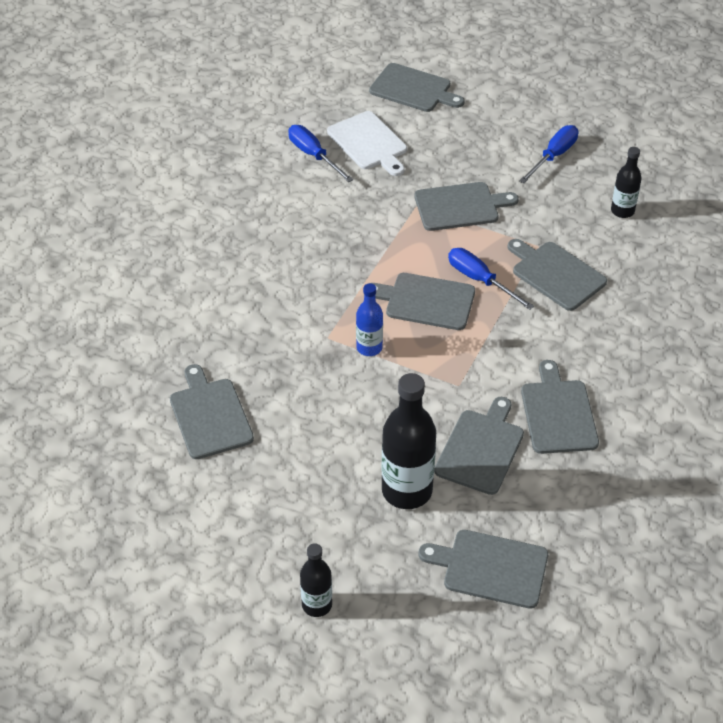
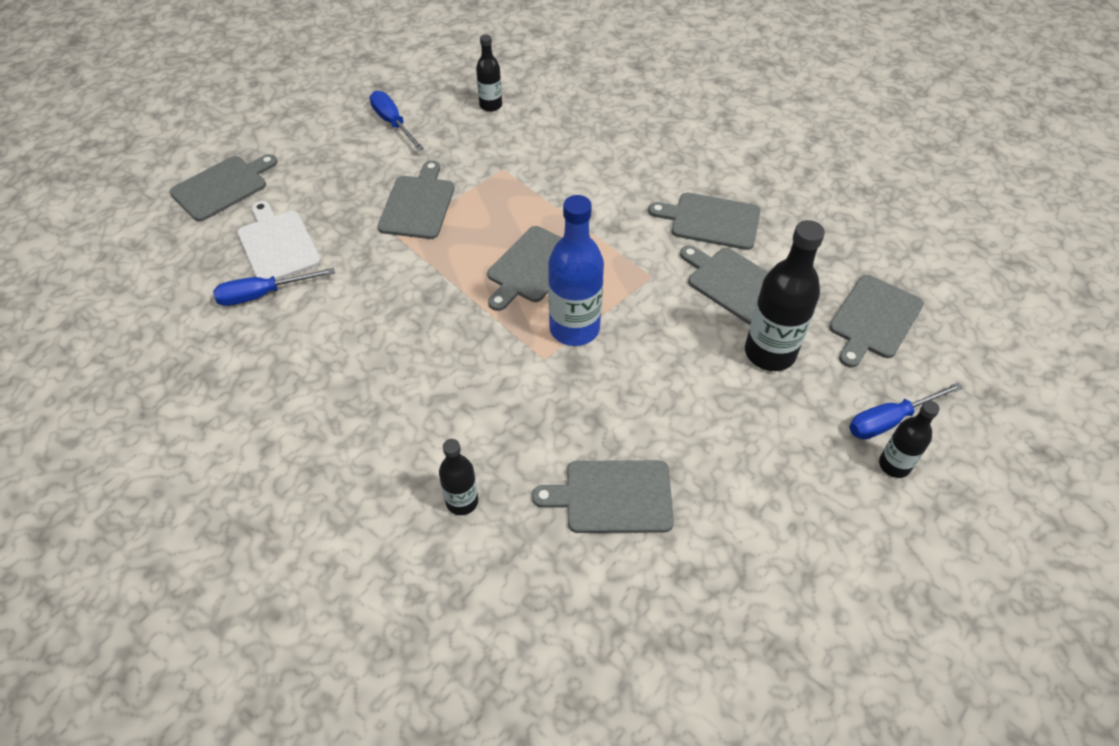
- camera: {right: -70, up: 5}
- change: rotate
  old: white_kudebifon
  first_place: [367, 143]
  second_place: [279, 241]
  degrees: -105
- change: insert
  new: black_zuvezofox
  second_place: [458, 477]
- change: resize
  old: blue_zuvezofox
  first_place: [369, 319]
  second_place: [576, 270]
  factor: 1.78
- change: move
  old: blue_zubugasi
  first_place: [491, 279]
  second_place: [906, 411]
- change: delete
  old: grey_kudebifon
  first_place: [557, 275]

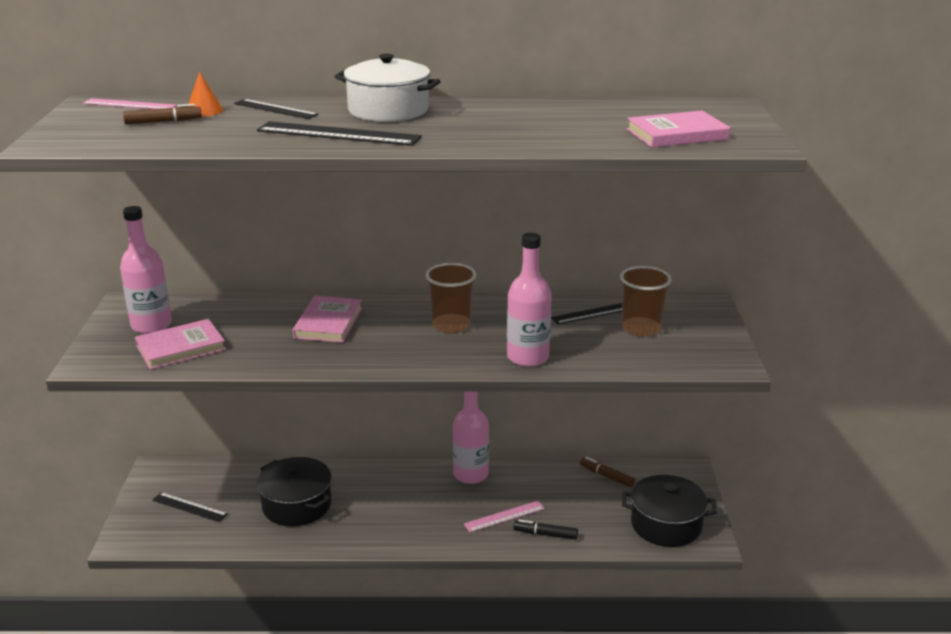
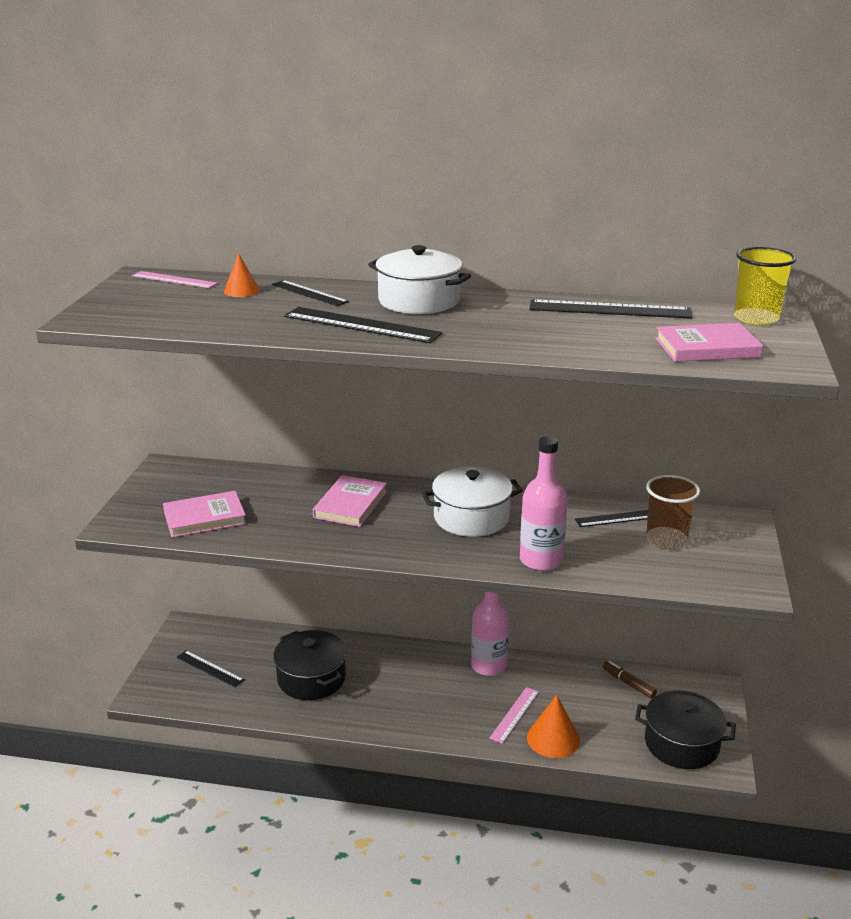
- camera: {right: 10, up: 0}
- change: replace
  old: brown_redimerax
  new: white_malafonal
  first_place: [451, 298]
  second_place: [472, 502]
- change: rotate
  old: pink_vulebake
  first_place: [504, 516]
  second_place: [514, 715]
  degrees: -45
- change: replace
  old: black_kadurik
  new: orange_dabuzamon
  first_place: [546, 529]
  second_place: [553, 726]
- change: insert
  new: black_vulebake
  second_place: [610, 309]
- change: insert
  new: yellow_redimerax
  second_place: [765, 286]
- change: delete
  old: pink_zuvezofox
  first_place: [146, 270]
- change: delete
  old: brown_kadurik
  first_place: [162, 114]

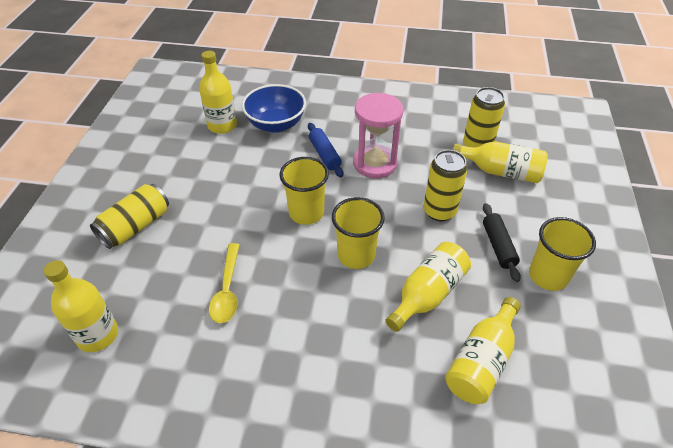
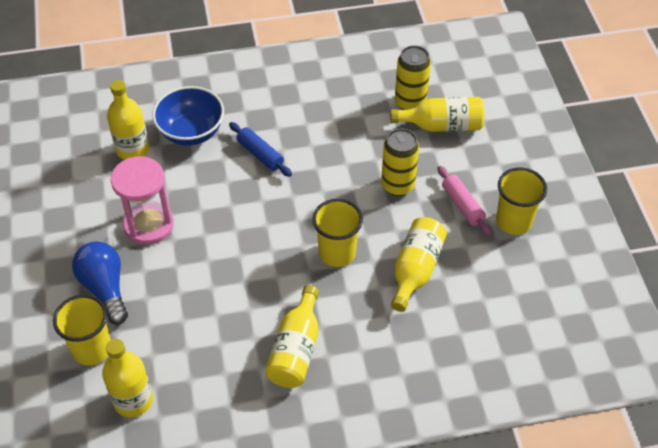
- camera: {right: -20, up: 5}
- change: move
  old: yellow_redimerax
  first_place: [304, 191]
  second_place: [82, 330]
- change: replace
  old: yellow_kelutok
  new: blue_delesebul
  first_place: [129, 216]
  second_place: [100, 283]
- change: move
  old: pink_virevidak
  first_place: [378, 135]
  second_place: [142, 200]
- change: move
  old: yellow_zuvezofox
  first_place: [483, 350]
  second_place: [292, 336]
- change: recolor
  old: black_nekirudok
  new: pink_nekirudok
  first_place: [502, 242]
  second_place: [464, 201]
- change: delete
  old: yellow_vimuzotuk
  first_place: [224, 283]

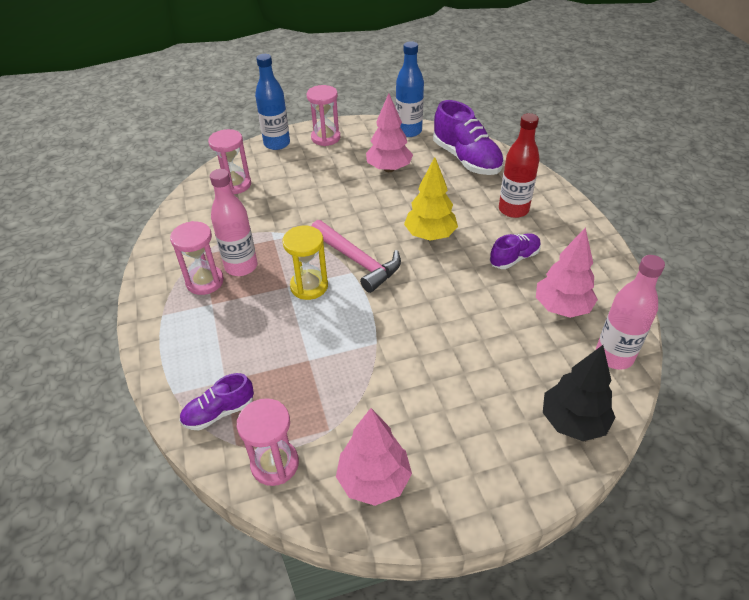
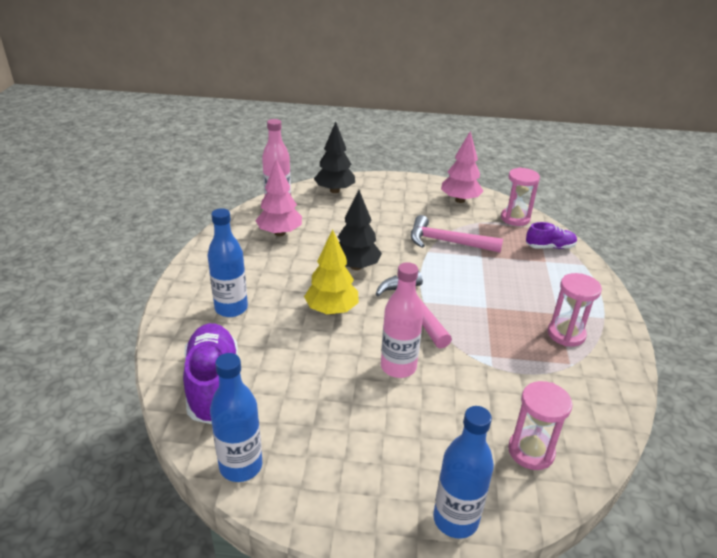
- camera: {right: -160, up: -10}
- change: recolor
  old: red_zuvezofox
  new: blue_zuvezofox
  first_place: [519, 165]
  second_place: [228, 262]
- change: insert
  new: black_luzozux
  second_place: [360, 230]
- change: move
  old: pink_zuvezofox
  first_place: [233, 222]
  second_place: [402, 320]
- change: insert
  new: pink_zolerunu
  second_place: [457, 234]
- change: delete
  old: yellow_virevidak
  first_place: [305, 263]
- change: delete
  old: pink_virevidak
  first_place: [323, 115]
- change: delete
  old: pink_luzozux
  first_place: [389, 132]
- change: delete
  old: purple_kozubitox
  first_place: [515, 251]

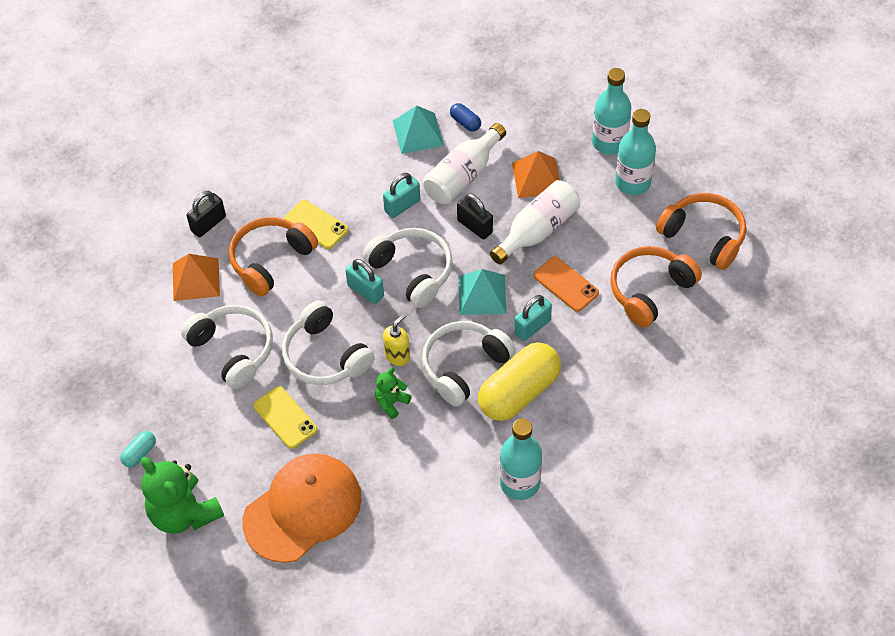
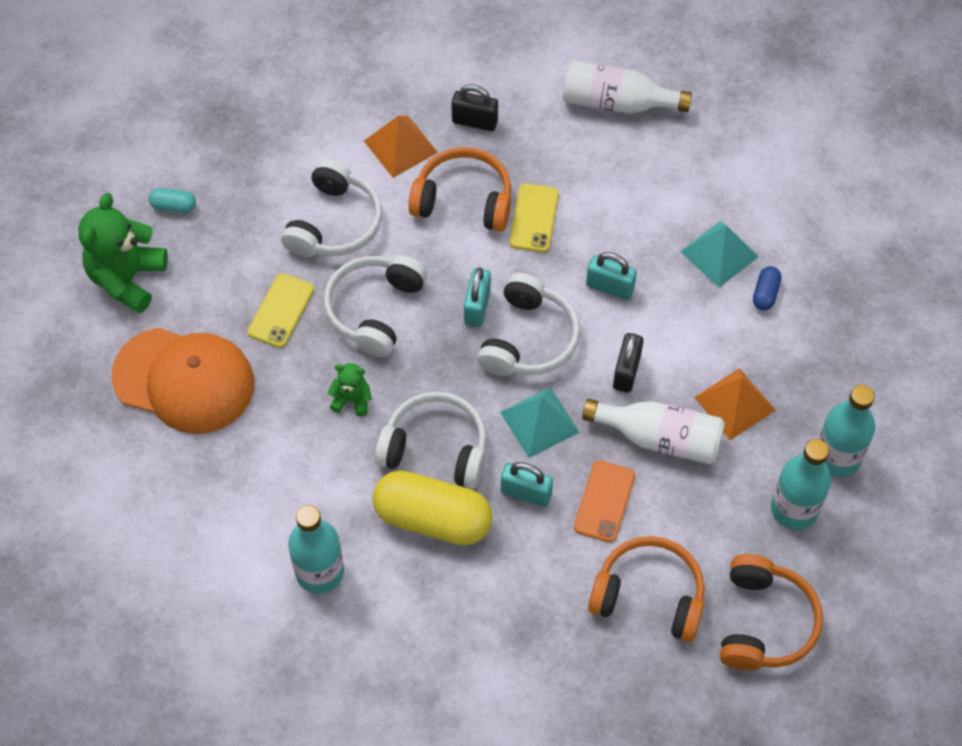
- camera: {right: 60, up: 5}
- change: move
  old: white_zuvezofox
  first_place: [464, 163]
  second_place: [627, 87]
- change: delete
  old: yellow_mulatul
  first_place: [396, 340]

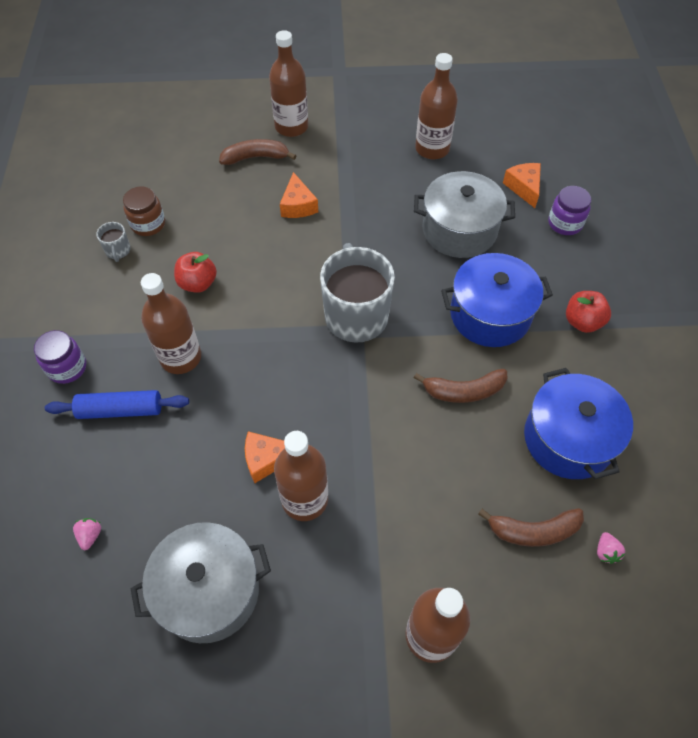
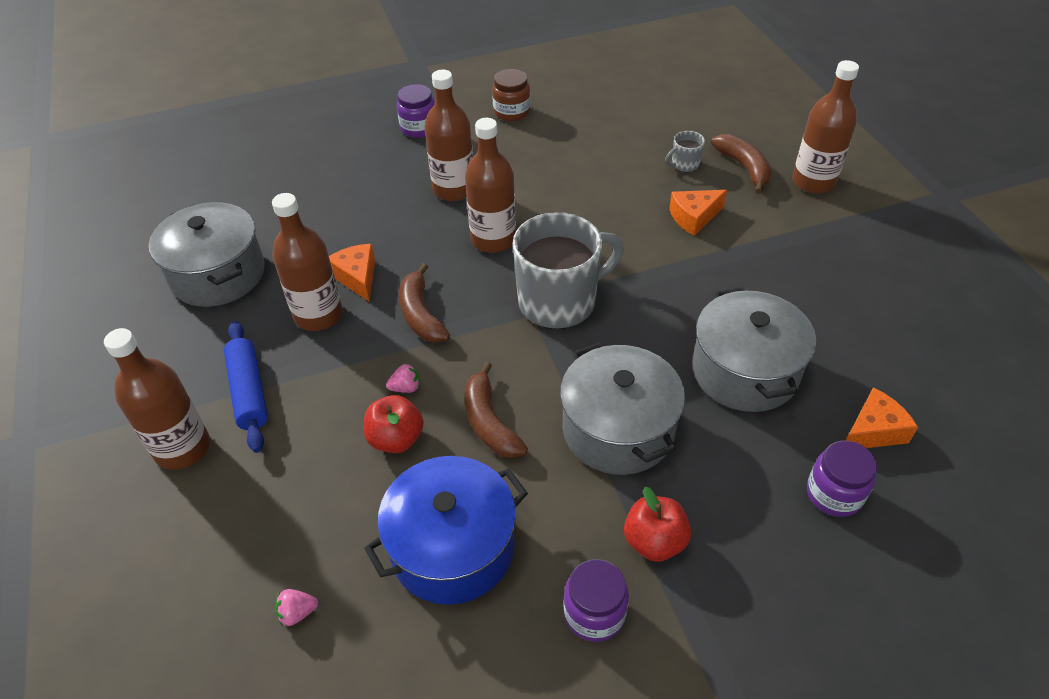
- camera: {right: 75, up: -10}
- change: move
  old: blue_nekirudok
  first_place: [117, 404]
  second_place: [246, 387]
- change: move
  old: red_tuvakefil
  first_place: [195, 272]
  second_place: [394, 424]
- change: move
  old: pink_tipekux
  first_place: [87, 534]
  second_place: [403, 378]
- change: move
  old: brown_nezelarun
  first_place: [531, 527]
  second_place: [424, 303]
- change: move
  old: brown_zuvezofox
  first_place: [436, 106]
  second_place: [490, 185]
- change: move
  old: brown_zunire
  first_place: [144, 211]
  second_place: [511, 95]
- change: recolor
  old: blue_malafonal
  new: grey_malafonal
  first_place: [497, 300]
  second_place: [622, 408]
- change: insert
  new: purple_zunire
  second_place: [596, 600]
- change: move
  old: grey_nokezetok
  first_place: [113, 242]
  second_place: [685, 151]

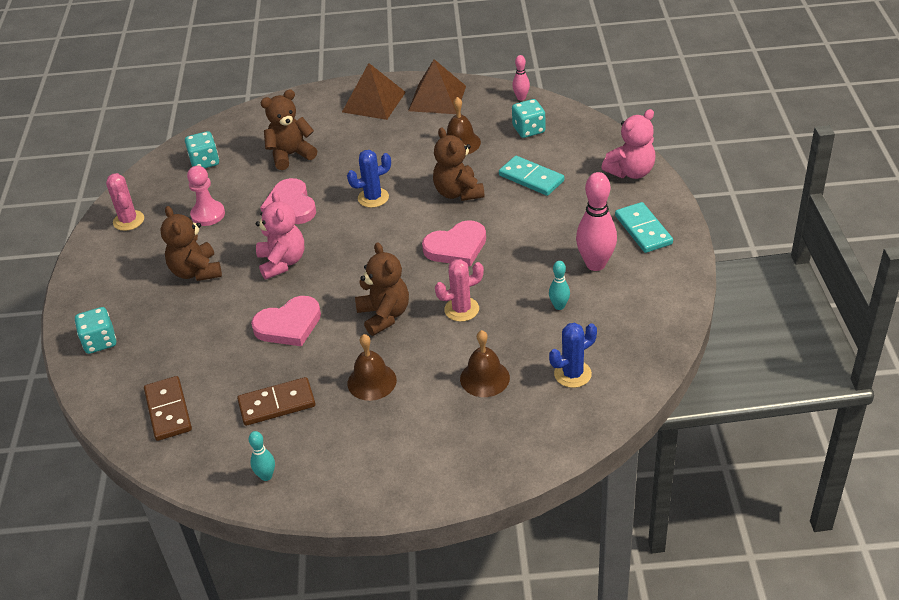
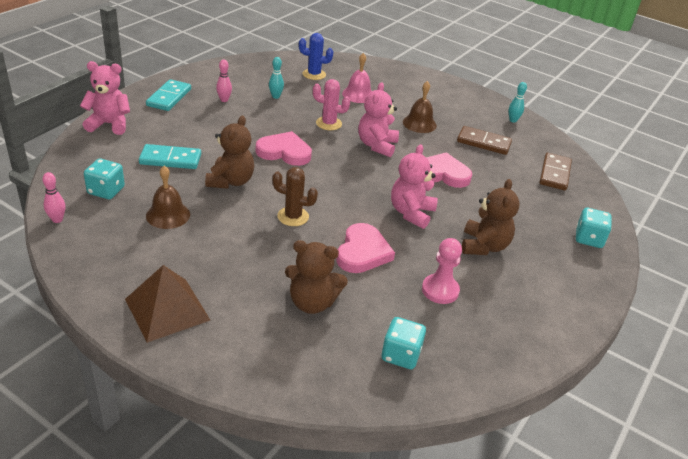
- camera: {right: -150, up: -5}
- change: rotate
  old: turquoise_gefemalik
  first_place: [531, 176]
  second_place: [170, 156]
  degrees: -75
- change: resize
  old: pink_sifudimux
  first_place: [596, 221]
  second_place: [224, 81]
  factor: 0.51
- change: recolor
  old: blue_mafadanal
  new: brown_mafadanal
  first_place: [369, 179]
  second_place: [295, 196]
- change: recolor
  old: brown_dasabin
  new: pink_dasabin
  first_place: [485, 363]
  second_place: [357, 78]
- change: recolor
  old: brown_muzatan
  new: pink_muzatan
  first_place: [382, 289]
  second_place: [378, 119]
- change: delete
  old: pink_mafadanal
  first_place: [125, 202]
- change: delete
  old: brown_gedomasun
  first_place: [437, 86]

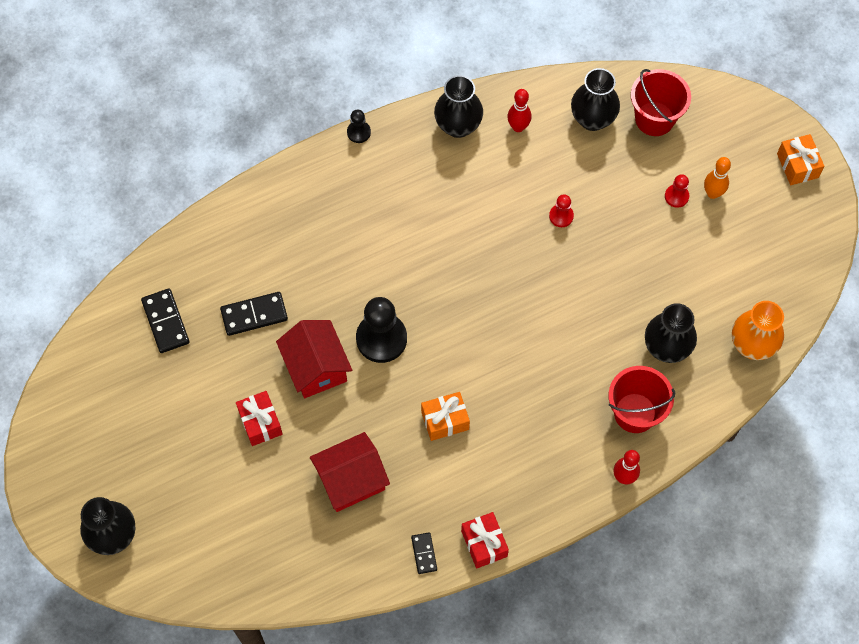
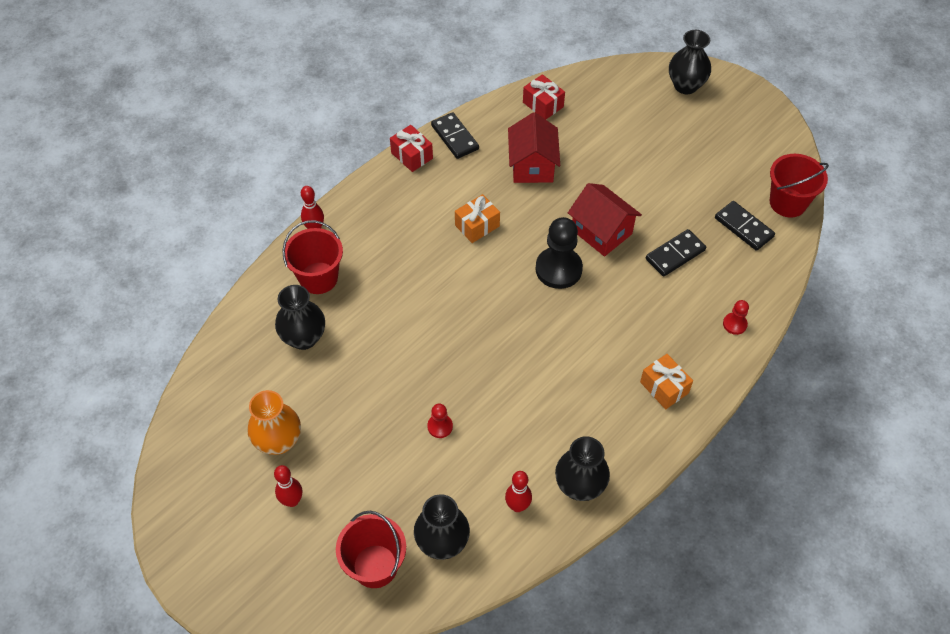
- camera: {right: 160, up: -10}
- change: move
  old: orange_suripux
  first_place: [758, 330]
  second_place: [274, 422]
- change: recolor
  old: orange_sifudimux
  new: red_sifudimux
  first_place: [717, 178]
  second_place: [288, 486]
- change: resize
  old: black_gefemalik
  first_place: [424, 553]
  second_place: [455, 135]
  factor: 1.68
- change: rotate
  old: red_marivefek
  first_place: [350, 472]
  second_place: [534, 147]
  degrees: -45
- change: move
  old: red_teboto
  first_place: [259, 418]
  second_place: [544, 96]
- change: move
  old: orange_teboto
  first_place: [800, 159]
  second_place: [666, 381]
- change: move
  old: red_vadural
  first_place: [677, 191]
  second_place: [736, 317]
- change: insert
  new: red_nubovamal
  second_place: [799, 186]
- change: delete
  old: black_vadural
  first_place: [359, 126]

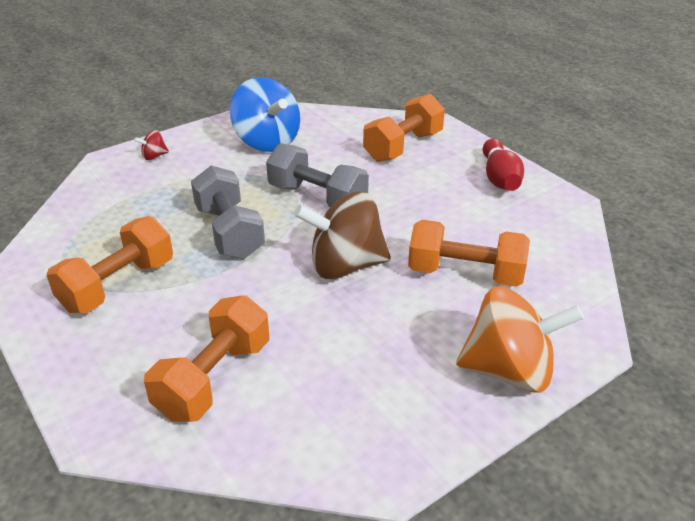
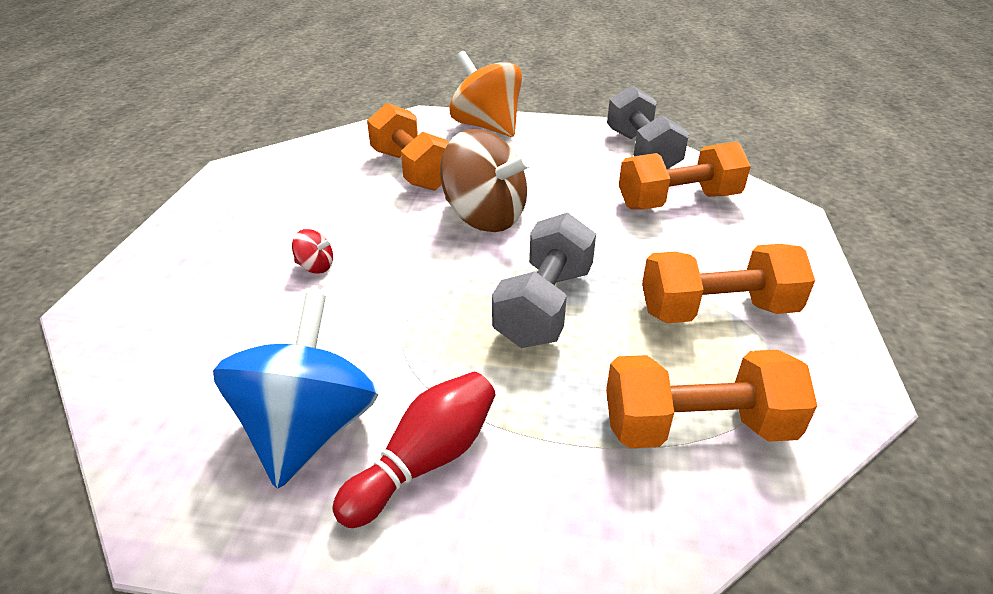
- camera: {right: -135, up: 0}
- change: move
  old: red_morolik
  first_place: [151, 145]
  second_place: [312, 251]
- change: move
  old: red_sifudimux
  first_place: [503, 165]
  second_place: [414, 450]
- change: move
  old: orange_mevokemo
  first_place: [404, 128]
  second_place: [711, 399]
- change: move
  old: grey_mevokemo
  first_place: [317, 175]
  second_place: [648, 127]

